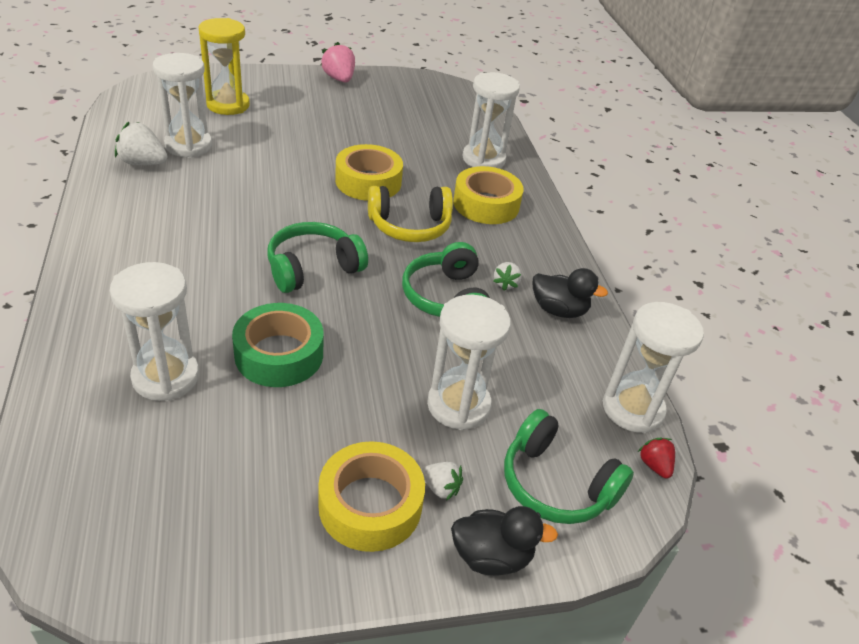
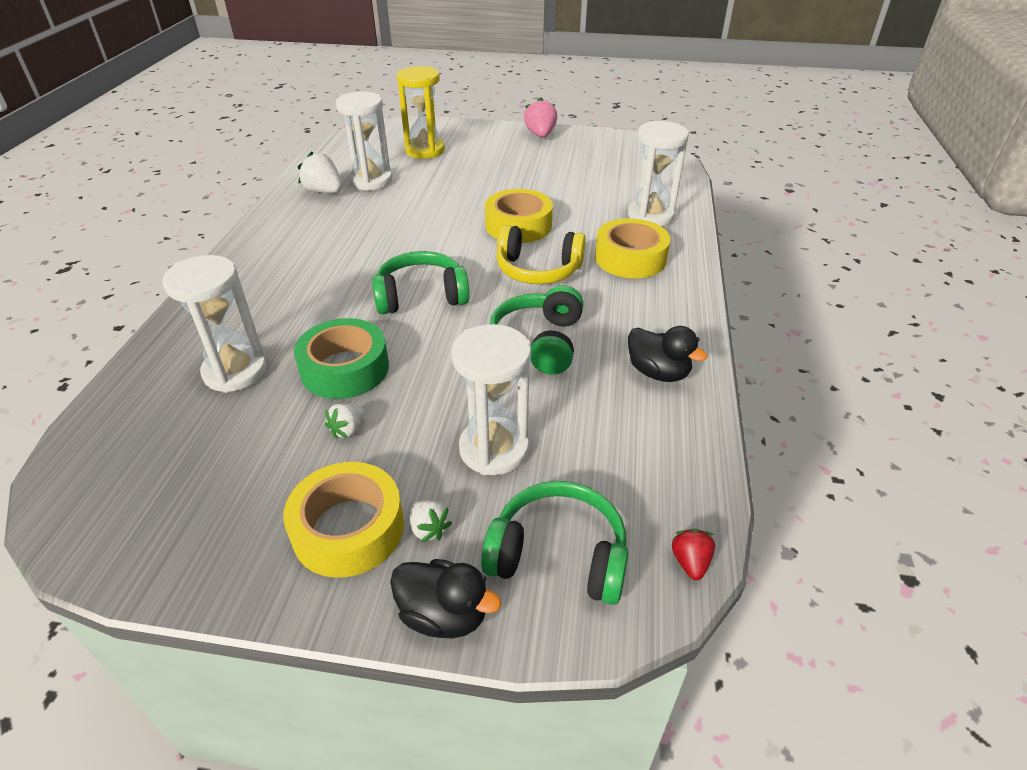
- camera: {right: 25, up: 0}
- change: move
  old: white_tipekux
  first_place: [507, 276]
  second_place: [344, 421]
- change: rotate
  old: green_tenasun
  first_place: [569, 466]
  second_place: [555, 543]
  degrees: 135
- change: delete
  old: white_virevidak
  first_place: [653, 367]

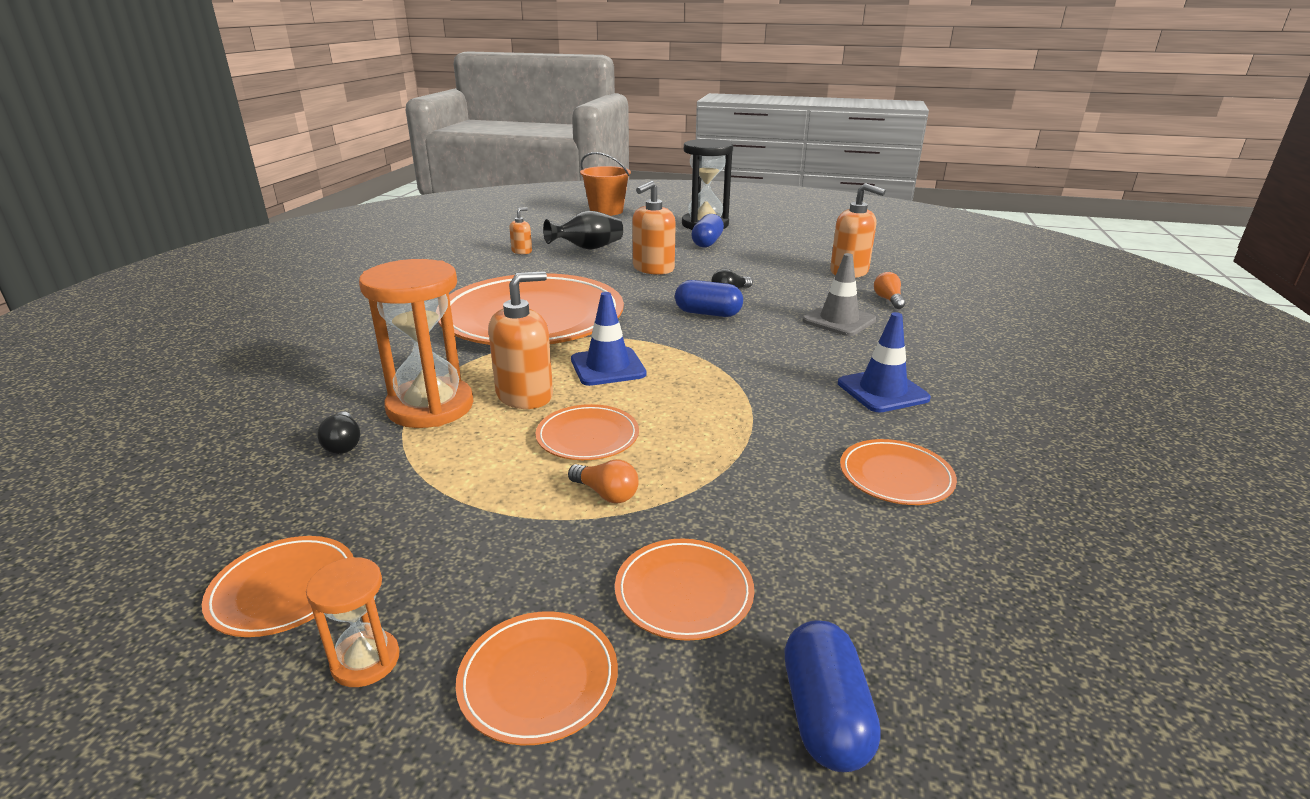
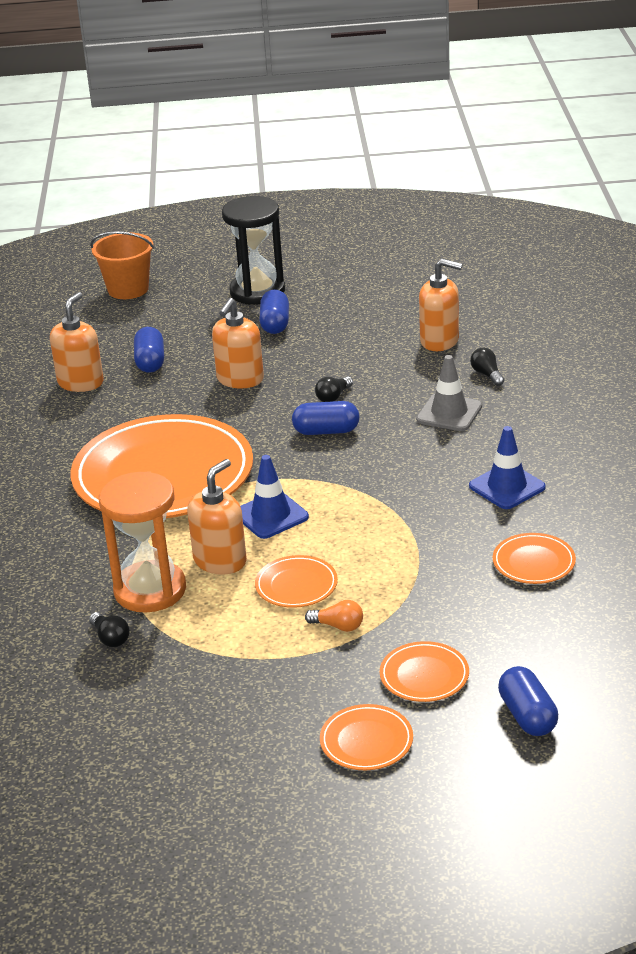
- camera: {right: -15, up: 5}
- change: resize
  old: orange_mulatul
  first_place: [520, 230]
  second_place: [77, 342]
  factor: 1.88
- change: replace
  old: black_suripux
  new: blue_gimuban
  first_place: [583, 230]
  second_place: [149, 350]
- change: recolor
  old: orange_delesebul
  new: black_delesebul
  first_place: [889, 290]
  second_place: [487, 367]
- change: delete
  old: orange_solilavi
  first_place: [277, 586]
- change: delete
  old: orange_virevidak
  first_place: [353, 622]

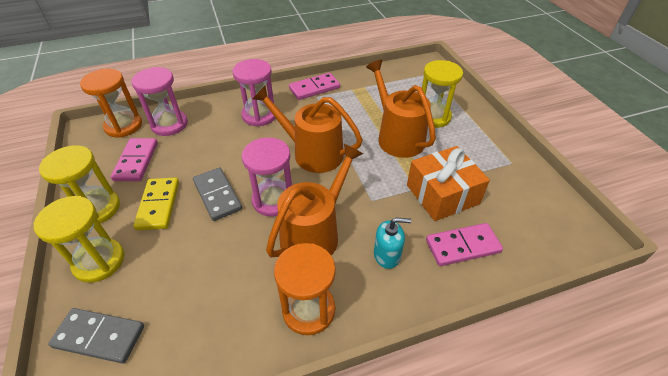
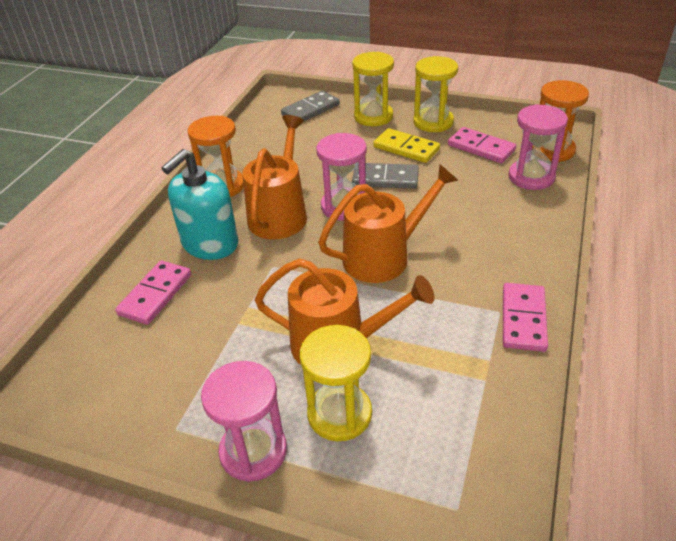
- camera: {right: 130, up: -5}
- change: resize
  old: turquoise_mulatul
  first_place: [392, 243]
  second_place: [199, 204]
  factor: 1.82
- change: move
  old: pink_virevidak
  first_place: [254, 93]
  second_place: [244, 421]
- change: rotate
  old: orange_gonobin
  first_place: [314, 200]
  second_place: [275, 177]
  degrees: -150
- change: delete
  old: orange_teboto
  first_place: [448, 183]

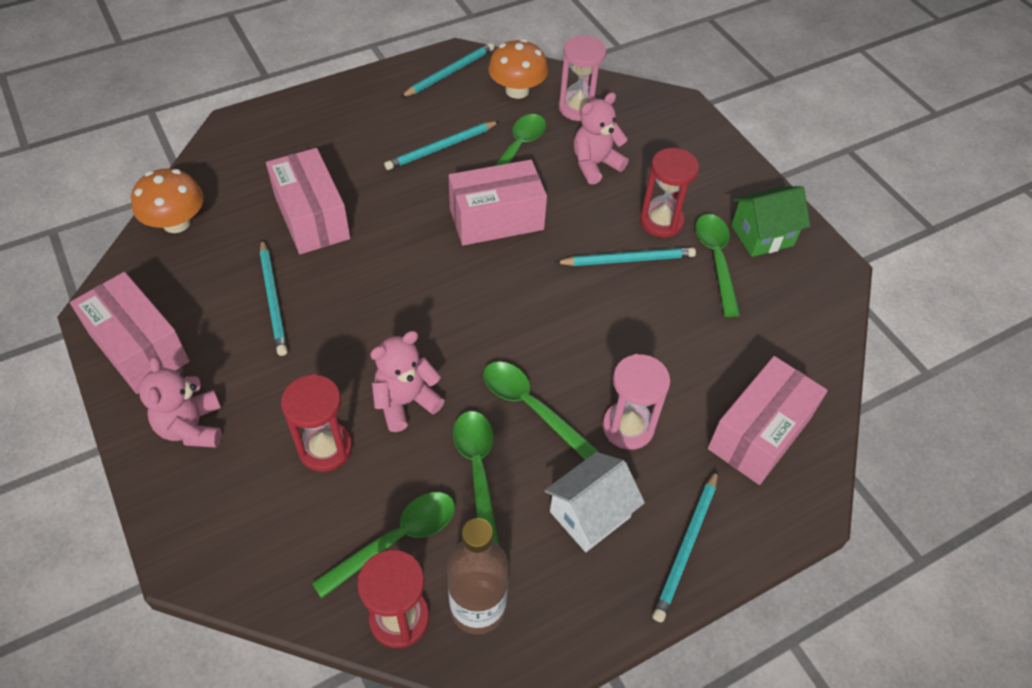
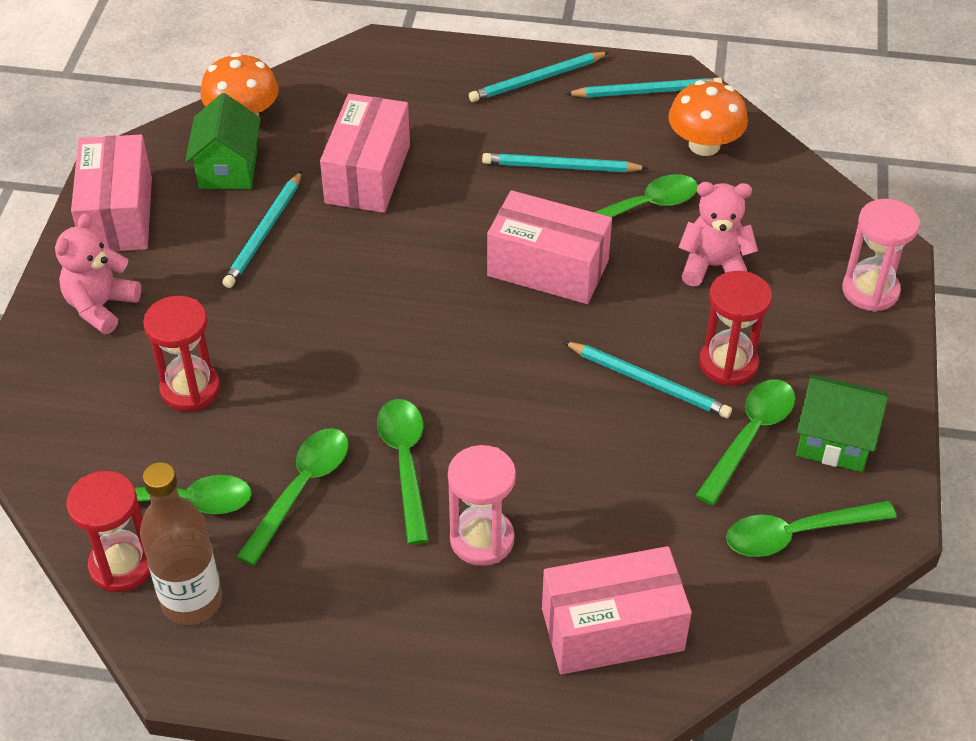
- camera: {right: 40, up: -5}
- change: insert
  new: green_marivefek
  second_place: [223, 141]
- change: move
  old: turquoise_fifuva
  first_place: [685, 546]
  second_place: [539, 77]
- change: insert
  new: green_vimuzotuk
  second_place: [811, 529]
- change: move
  old: pink_virevidak
  first_place: [582, 78]
  second_place: [881, 255]
- change: delete
  old: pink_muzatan
  first_place: [407, 381]
- change: delete
  old: white_marivefek
  first_place: [594, 502]

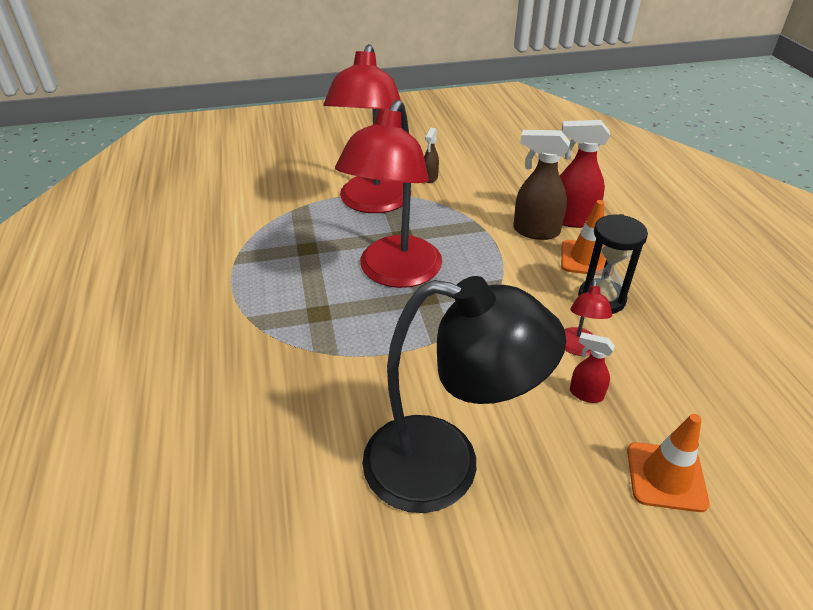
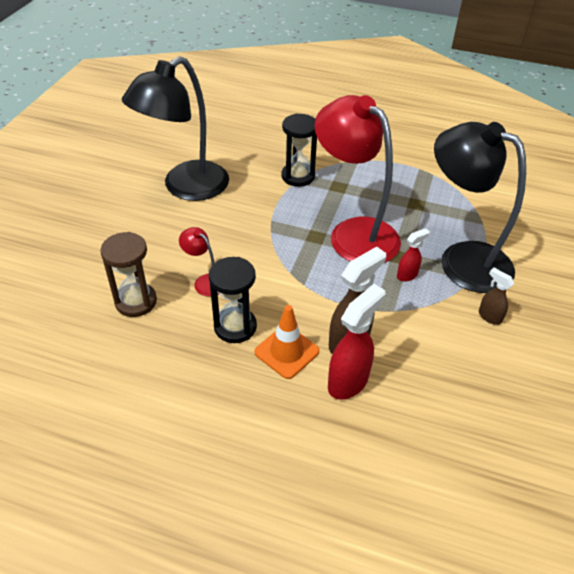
- camera: {right: 120, up: 5}
- change: insert
  new: brown_virevidak
  second_place: [128, 274]
- change: insert
  new: black_virevidak
  second_place: [299, 150]
- change: move
  old: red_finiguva
  first_place: [592, 367]
  second_place: [413, 255]
- change: recolor
  old: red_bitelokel
  new: black_bitelokel
  first_place: [363, 128]
  second_place: [480, 207]
- change: delete
  old: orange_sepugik
  first_place: [668, 463]

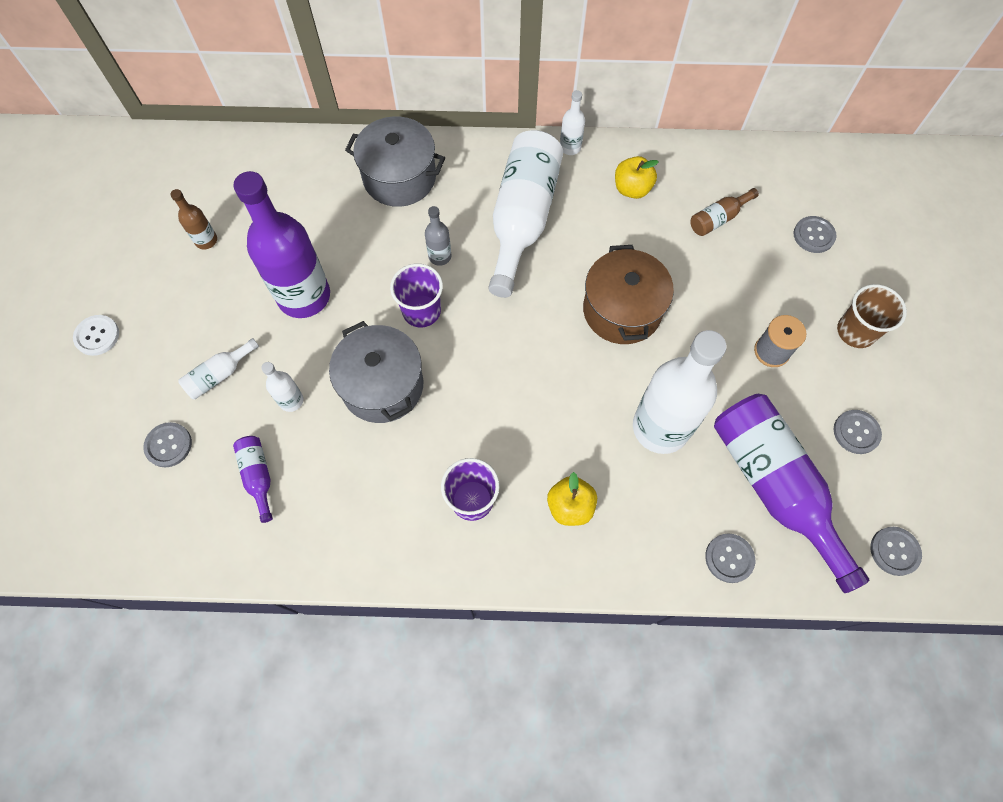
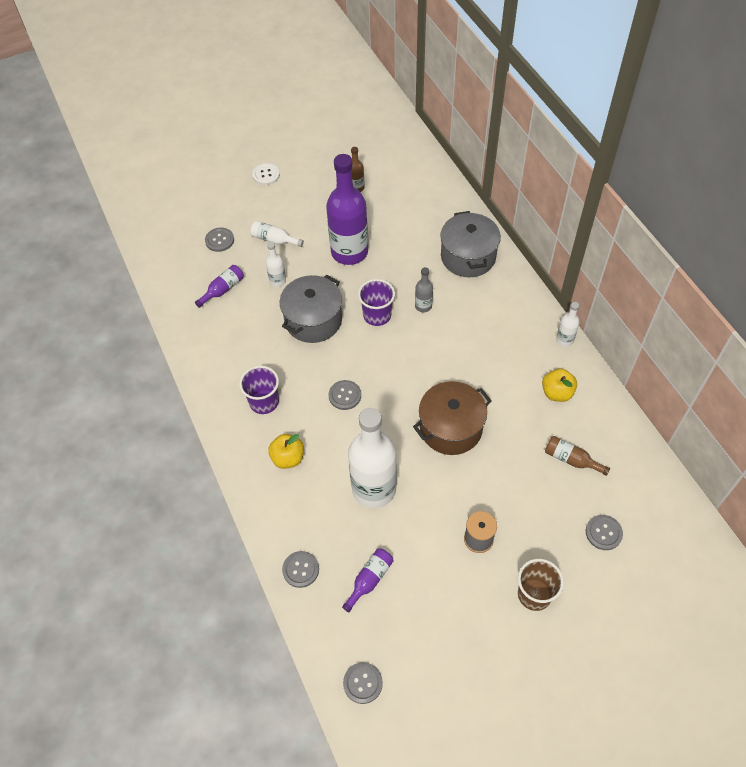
- camera: {right: 65, up: -10}
- change: move
  old: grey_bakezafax
  first_place: [858, 432]
  second_place: [345, 395]
- change: resize
  old: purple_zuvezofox
  first_place: [792, 493]
  second_place: [368, 580]
  factor: 0.44
- change: delete
  old: white_zuvezofox
  first_place: [525, 214]

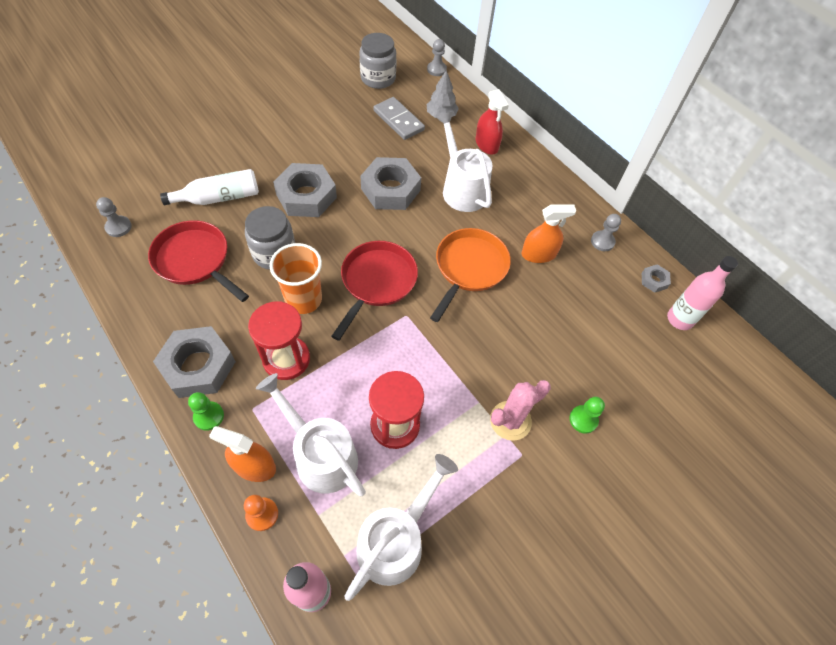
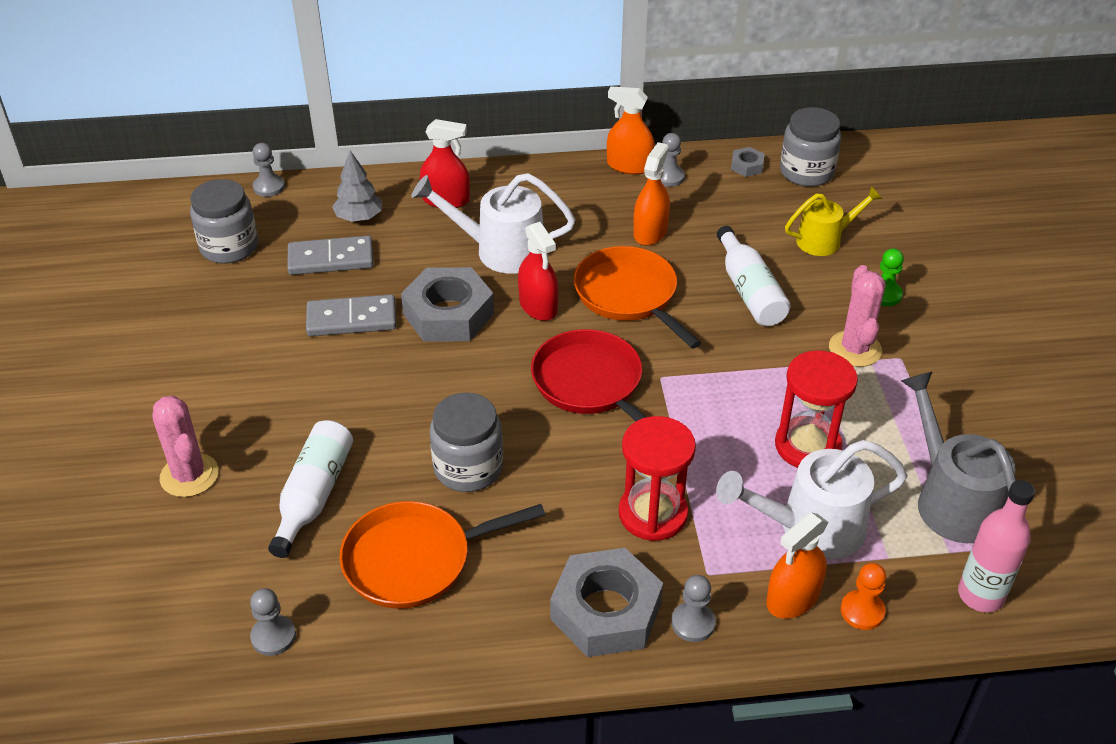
- camera: {right: -55, up: -15}
- change: insert
  new: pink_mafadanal
  second_place: [186, 446]
- change: insert
  new: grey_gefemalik
  second_place: [351, 315]
- change: recolor
  old: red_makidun
  new: orange_makidun
  first_place: [198, 261]
  second_place: [442, 555]
- change: insert
  new: red_finiguva
  second_place: [538, 271]
- change: insert
  new: orange_finiguva
  second_place: [631, 130]
- change: recolor
  old: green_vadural
  new: grey_vadural
  first_place: [206, 411]
  second_place: [693, 608]
- change: insert
  new: white_zuvezofox
  second_place: [754, 276]
- change: replace
  old: pink_zuvezofox
  new: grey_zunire
  first_place: [702, 293]
  second_place: [810, 147]
- change: insert
  new: yellow_gonobin
  second_place: [834, 221]
- change: recolor
  old: white_gonobin
  new: grey_gonobin
  first_place: [401, 527]
  second_place: [958, 457]
- change: delete
  old: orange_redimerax
  first_place: [296, 278]
- change: delete
  old: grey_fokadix
  first_place: [305, 190]

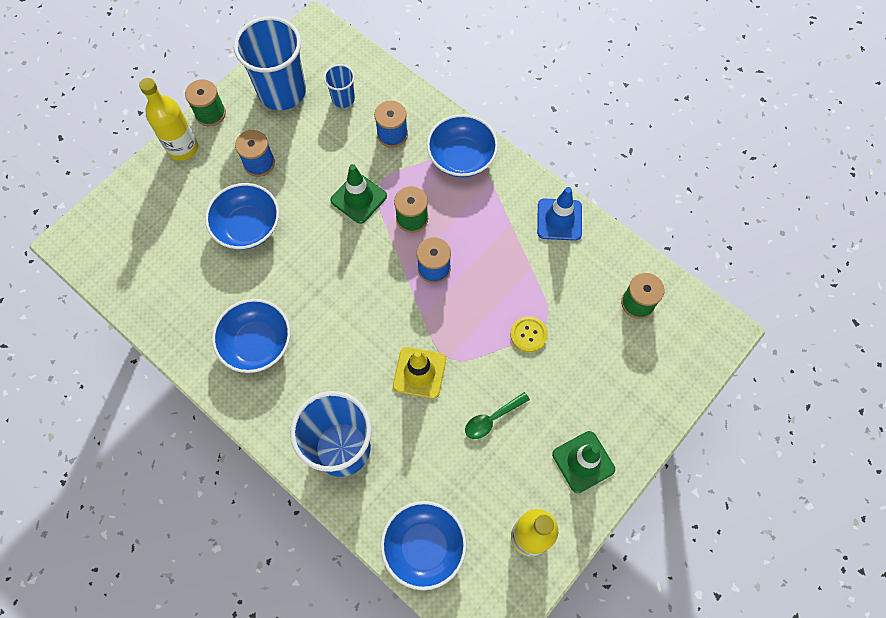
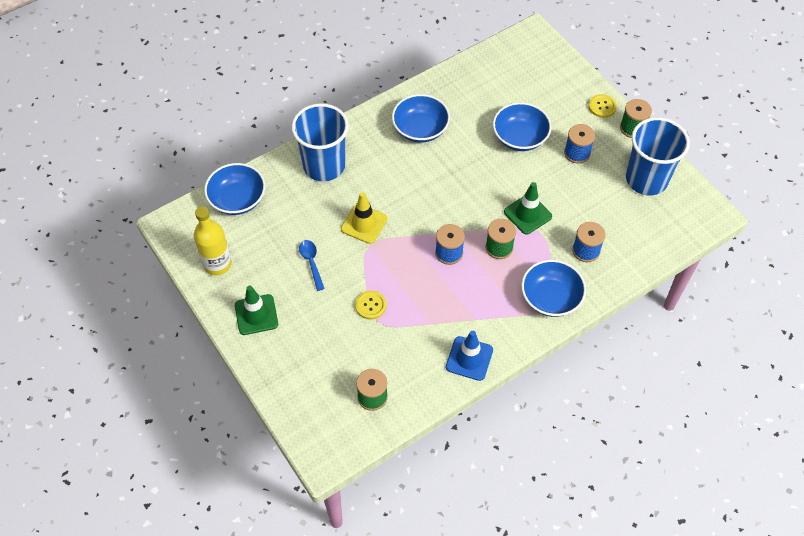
- camera: {right: 105, up: -10}
- change: recolor
  old: green_vimuzotuk
  new: blue_vimuzotuk
  first_place: [497, 415]
  second_place: [312, 265]
- change: replace
  old: yellow_zuvezofox
  new: yellow_bakezafax
  first_place: [168, 119]
  second_place: [603, 106]
- change: delete
  old: blue_redimerax
  first_place: [339, 86]

